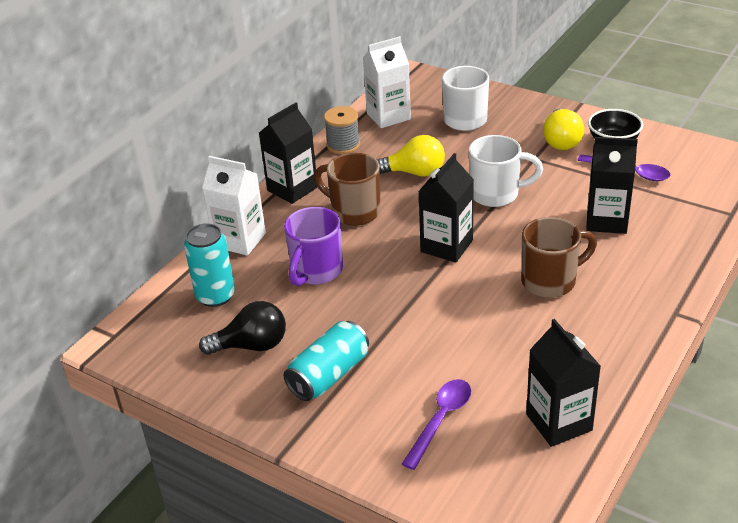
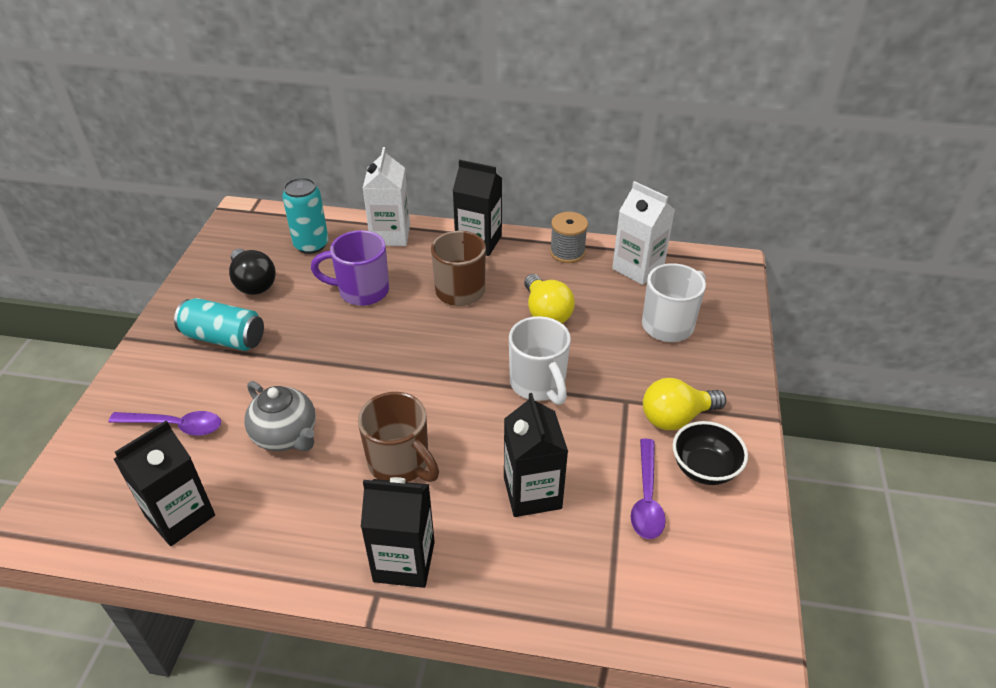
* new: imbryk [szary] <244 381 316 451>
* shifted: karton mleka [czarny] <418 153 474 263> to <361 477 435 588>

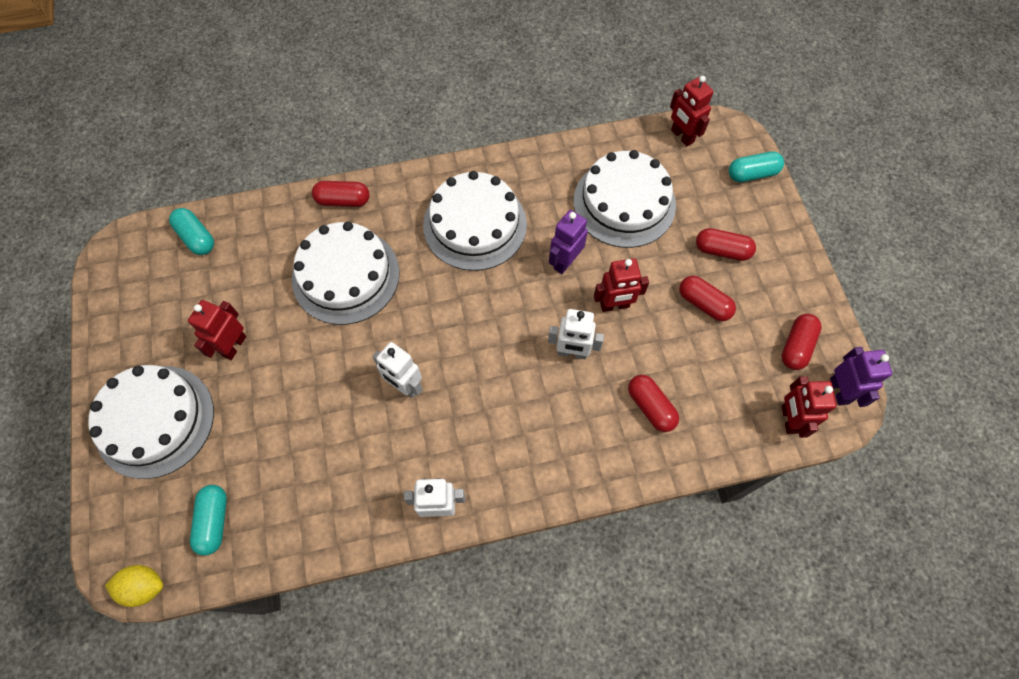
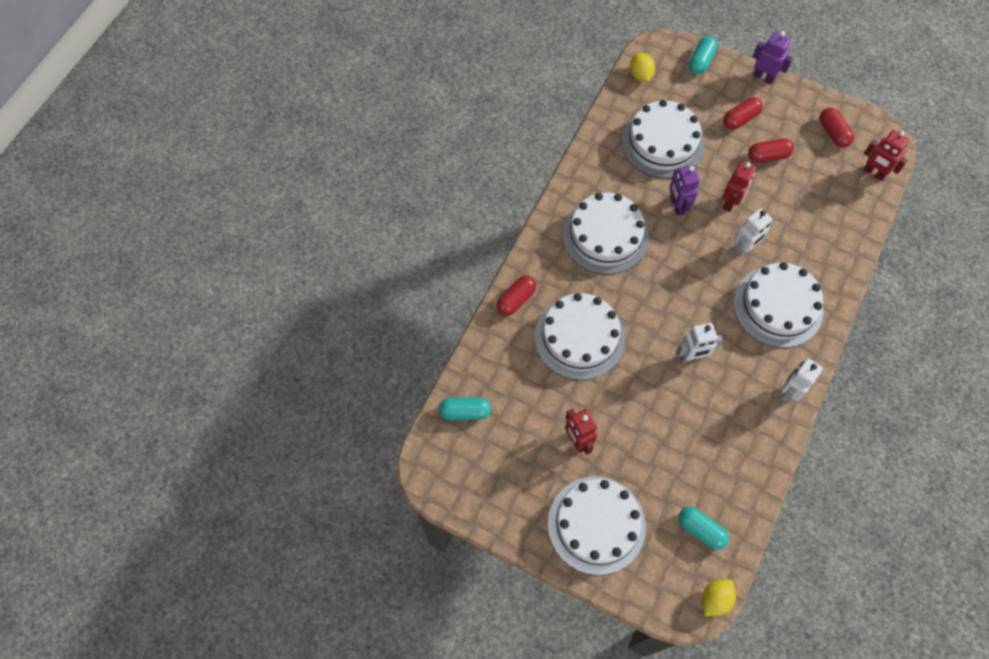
* gone: kapsułka [czerwony] <628 375 679 432>
* new: tort [biały] <733 262 824 348>
* shifted: robot [fioletowy] <830 347 892 407> to <753 31 793 84>
* swapped: robot [czerwony] <670 76 713 146> to cytryna [żółty] <630 52 655 82>

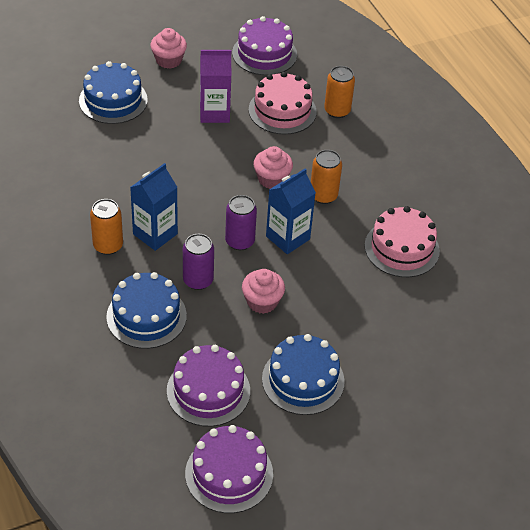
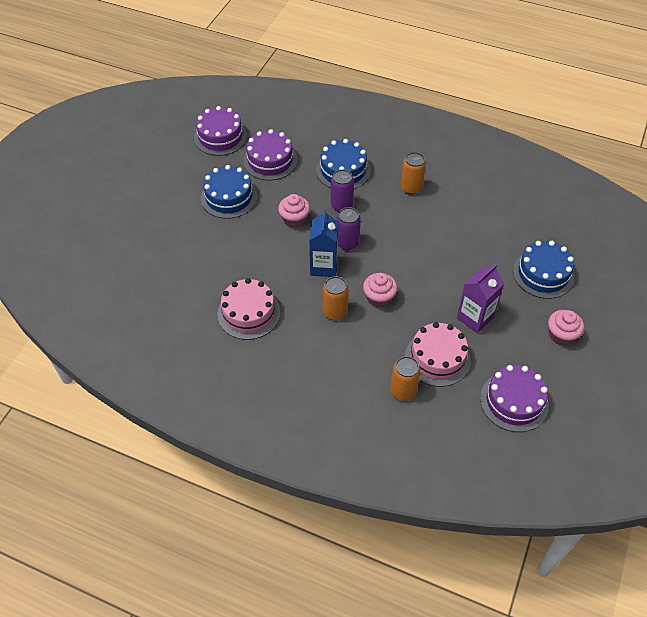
* gone: karton mleka [niebieski] <130 163 178 251>

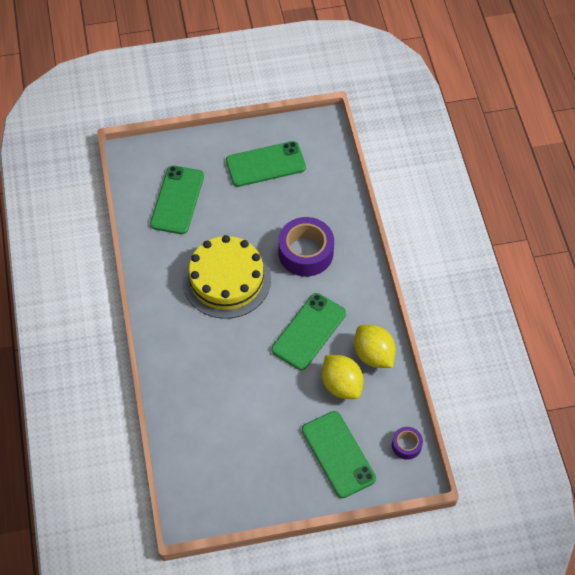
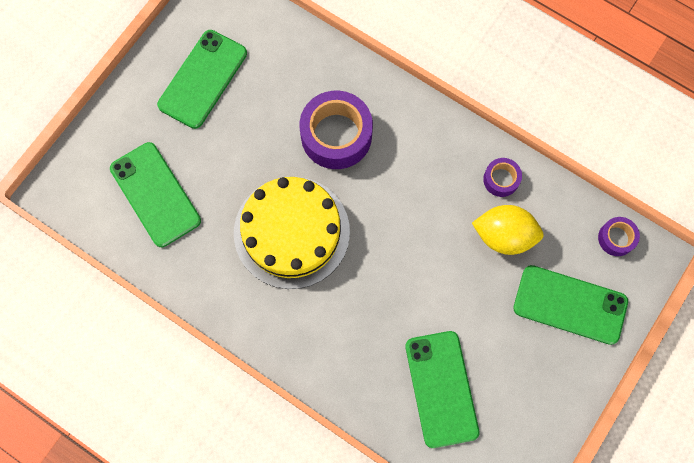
* shifted: telefon [zielony] <272 293 346 370> to <405 331 479 448>
* swapped: cytryna [żółty] <354 325 396 368> to taśma klejąca [fioletowy] <483 158 522 197>

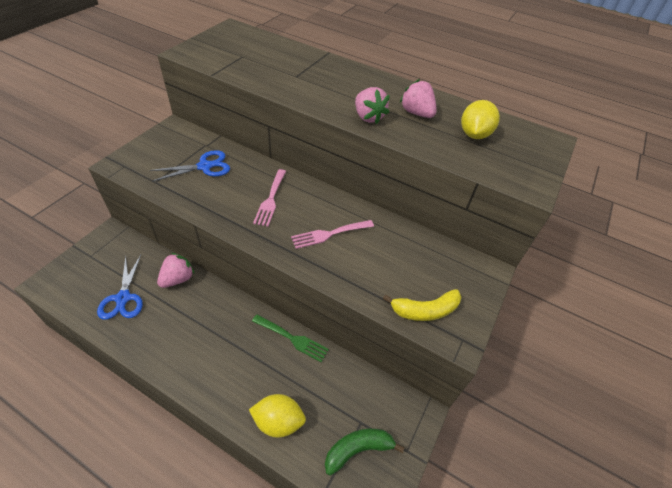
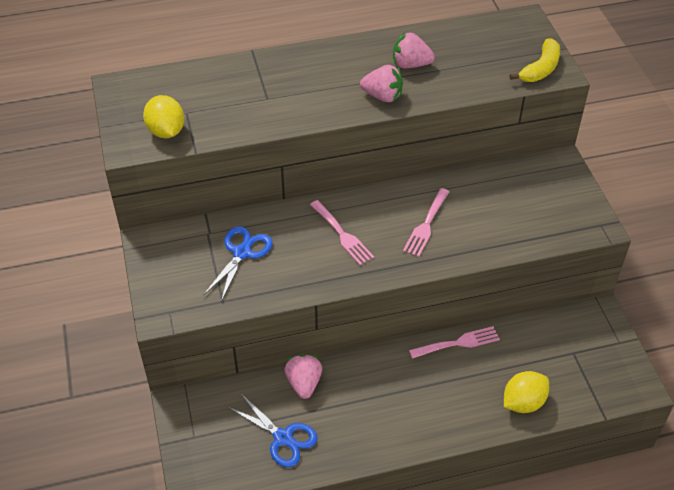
* gone: banan [zielony] <325 429 405 475>
* shifted: banan [żółty] <383 289 462 321> to <510 38 560 82>
* shifted: cytryna [żółty] <461 100 500 139> to <143 95 184 138>
* repainted: widelec [zielony] <252 314 329 362> to widelec [różowy] <409 326 500 359>

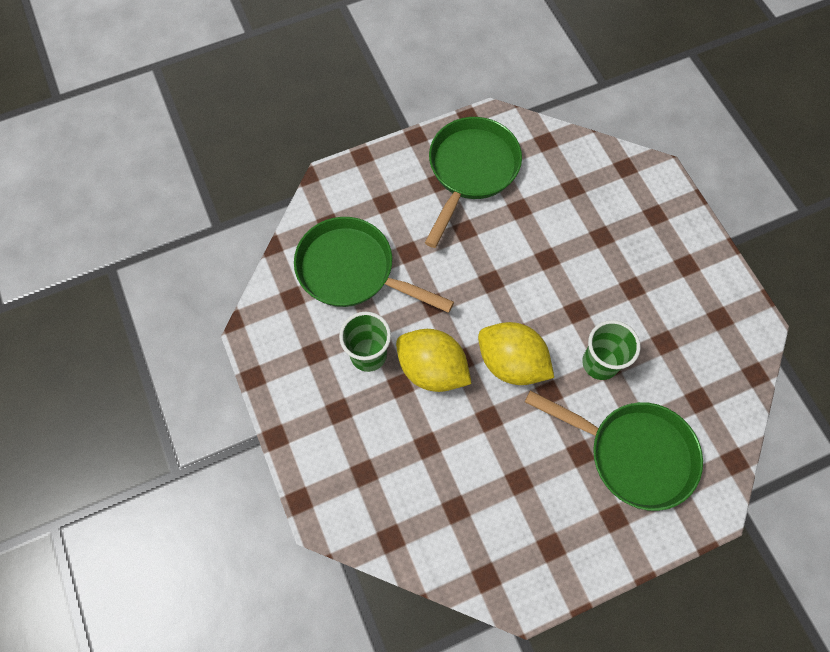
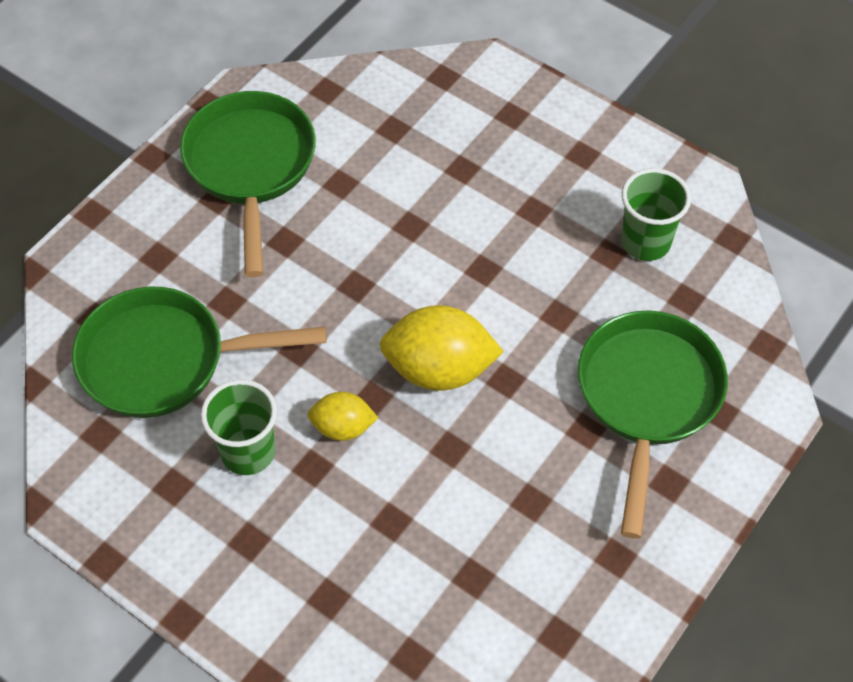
* shifted: szklanka [zielony] <582 320 640 380> to <621 168 691 261>
* rotated: patelnia [zielony] <525 390 703 511> = <578 310 728 539> 75 degrees counterclockwise
* scaled: cytryna [żółty] <396 329 472 392> = <307 392 378 441> x0.56

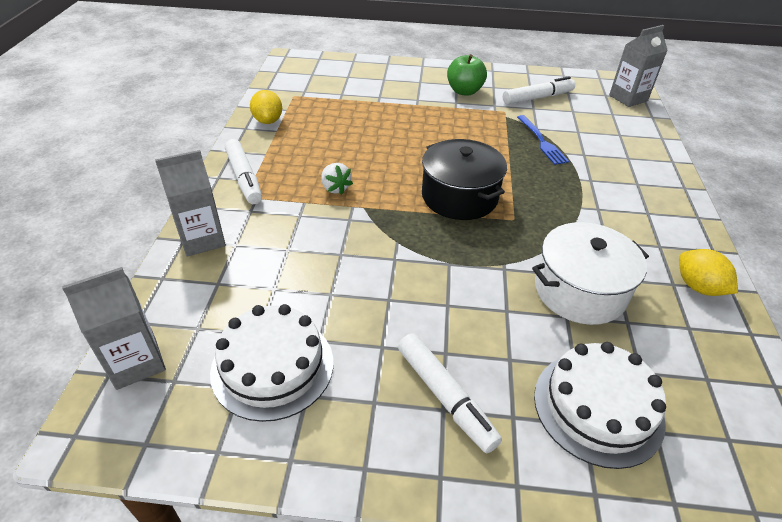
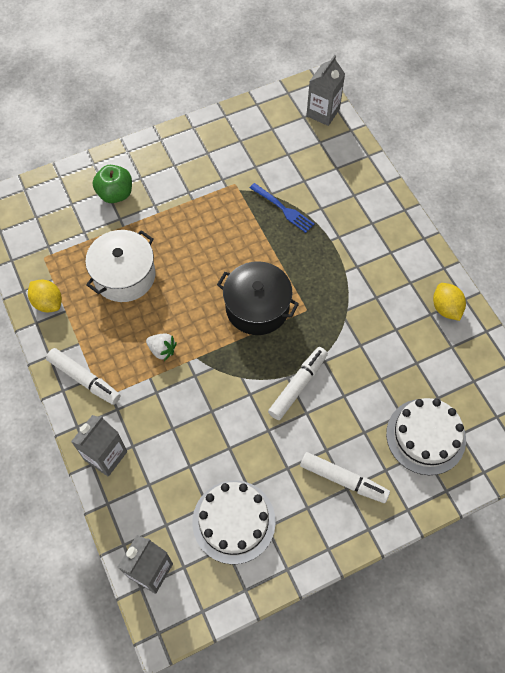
* shifted: jabłko [zielony] <447 54 487 96> to <93 165 132 203>
* shifted: flamaster [biały] <503 76 575 105> to <268 347 328 420>
* shifted: garnek [biały] <532 222 649 325> to <85 230 156 302>
* rotated: cytryna [żółty] <679 249 738 296> = <433 283 466 321> 45 degrees clockwise

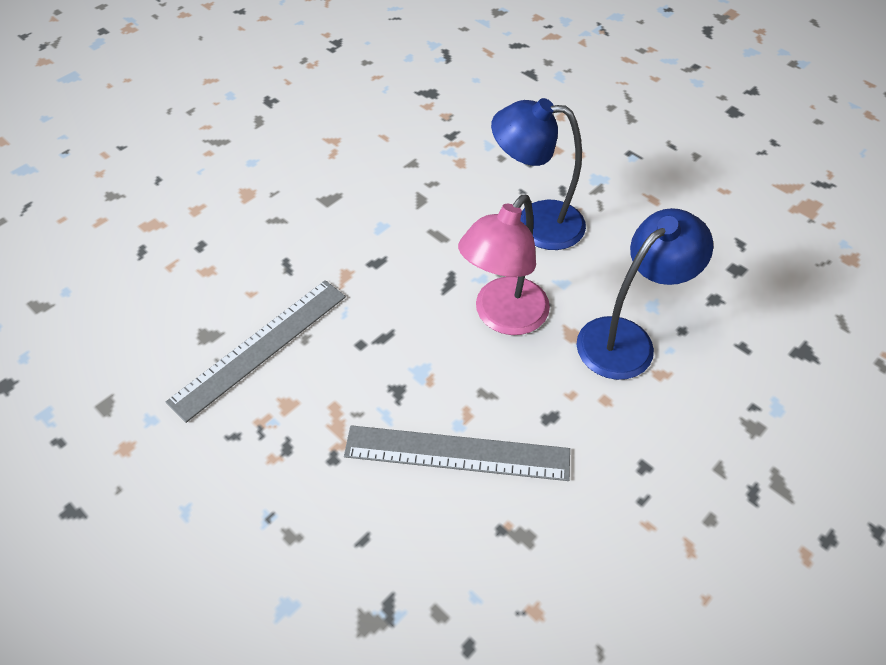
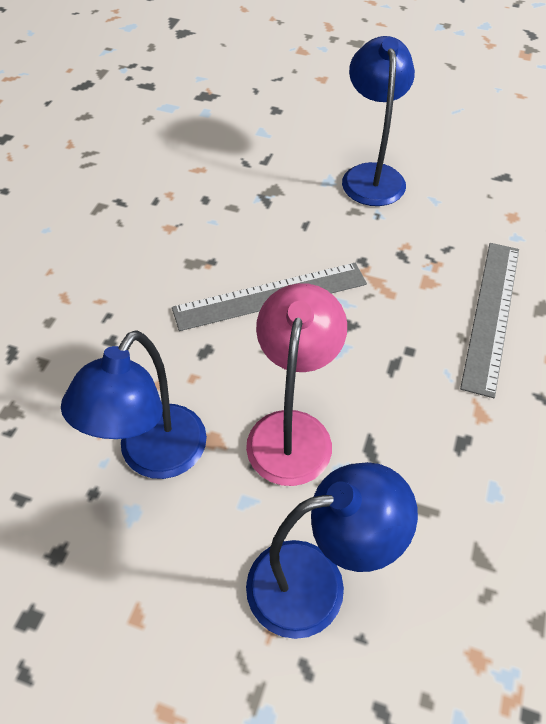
* new: lampka [niebieski] <342 36 415 206>

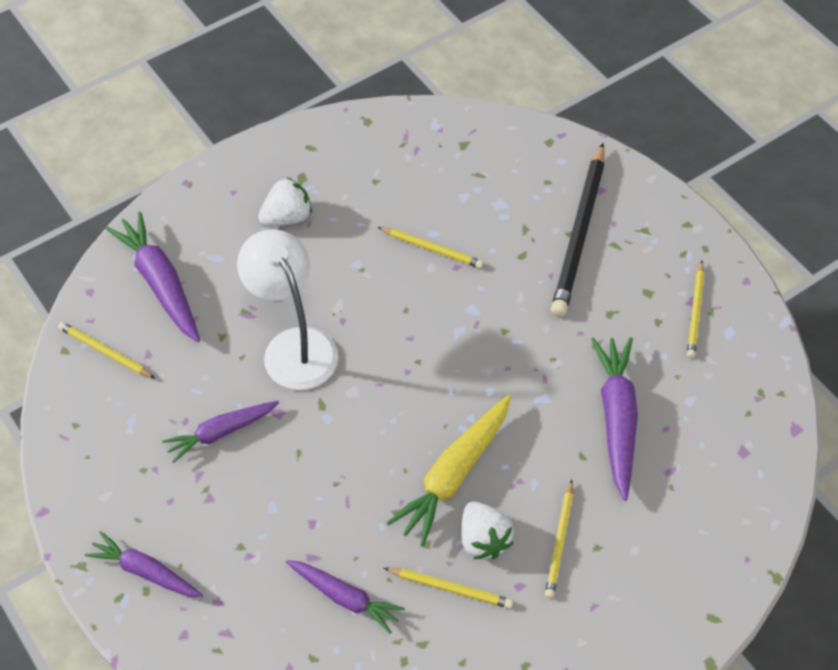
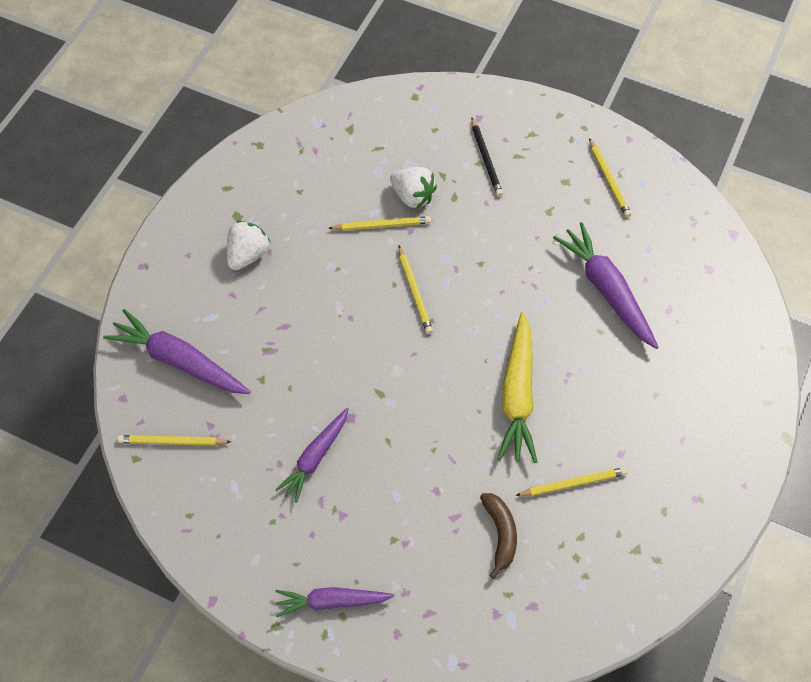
* gone: lampka [biały] <237 229 338 390>
* shifted: truskawka [biały] <461 502 514 559> to <390 167 437 209>
* shifted: ołówek [żółty] <545 479 573 598> to <398 246 433 334>
* swapped: marchewka [fioletowy] <286 560 405 634> to banan [brązowy] <480 493 517 579>
* scaled: ołówek [czarny] <551 143 605 317> = <471 118 503 197> x0.51

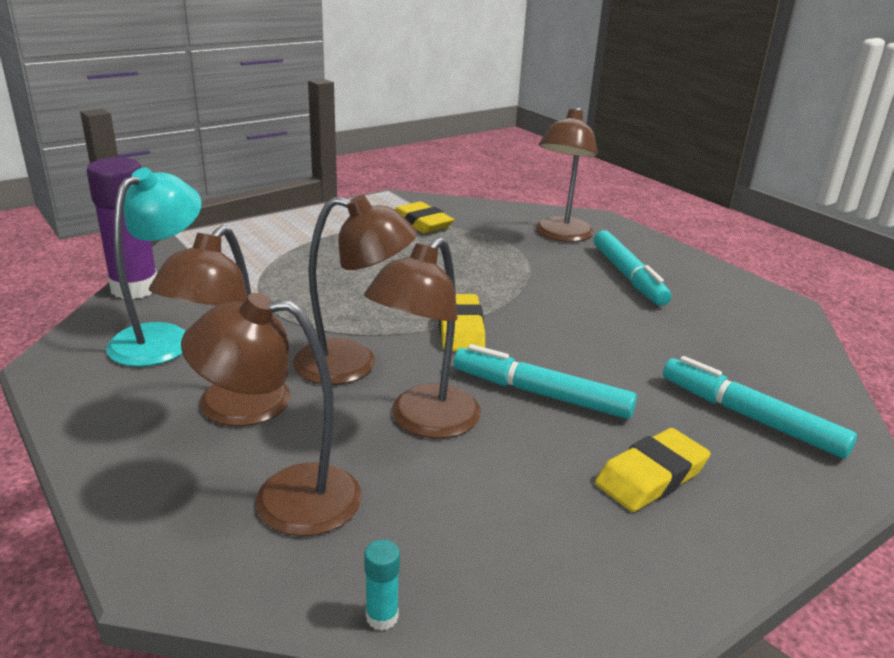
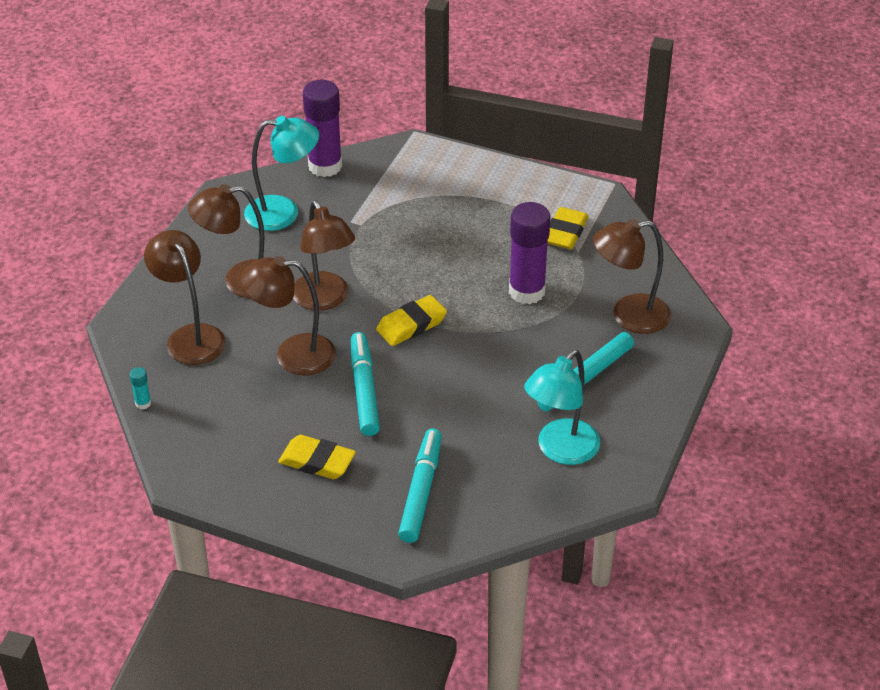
* new: klej w sztyfcie [fioletowy] <509 202 551 304>
* new: lampka [turkusowy] <524 350 600 465>

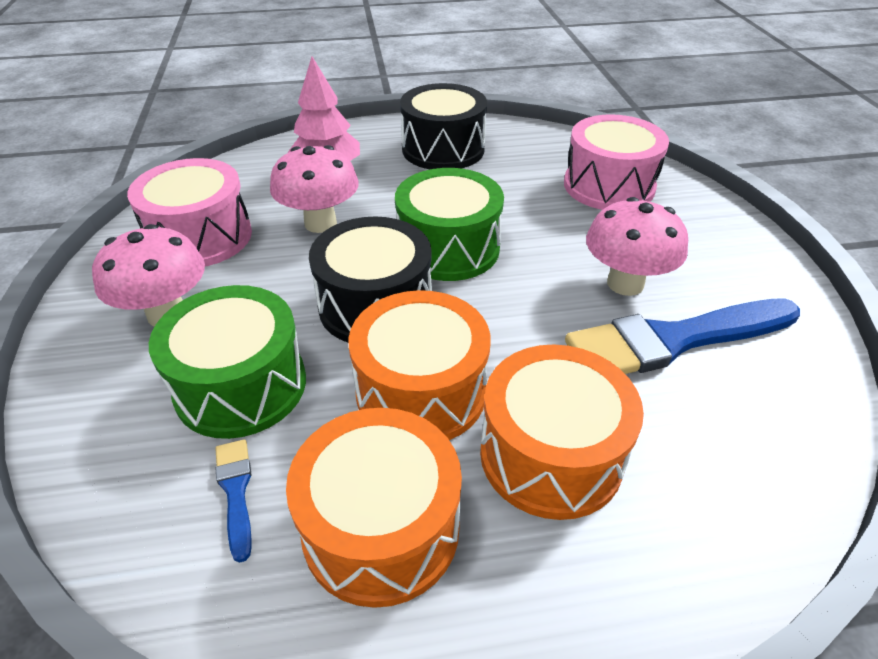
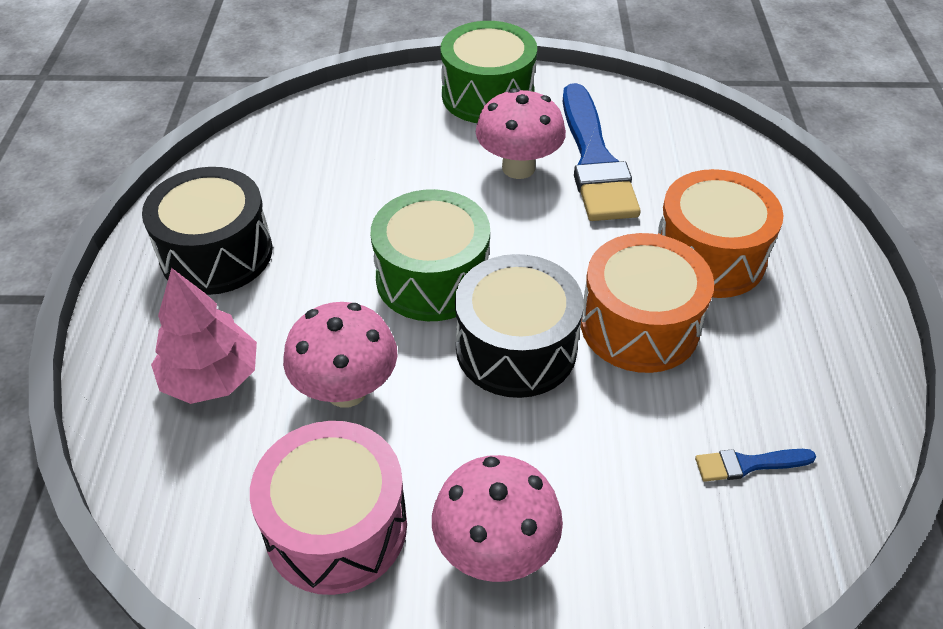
* gone: bęben [pomarańczowy] <286 408 462 608>
* gone: bęben [różowy] <564 114 669 210>
* shifted: bęben [zielony] <149 285 306 439> to <440 21 537 123>

